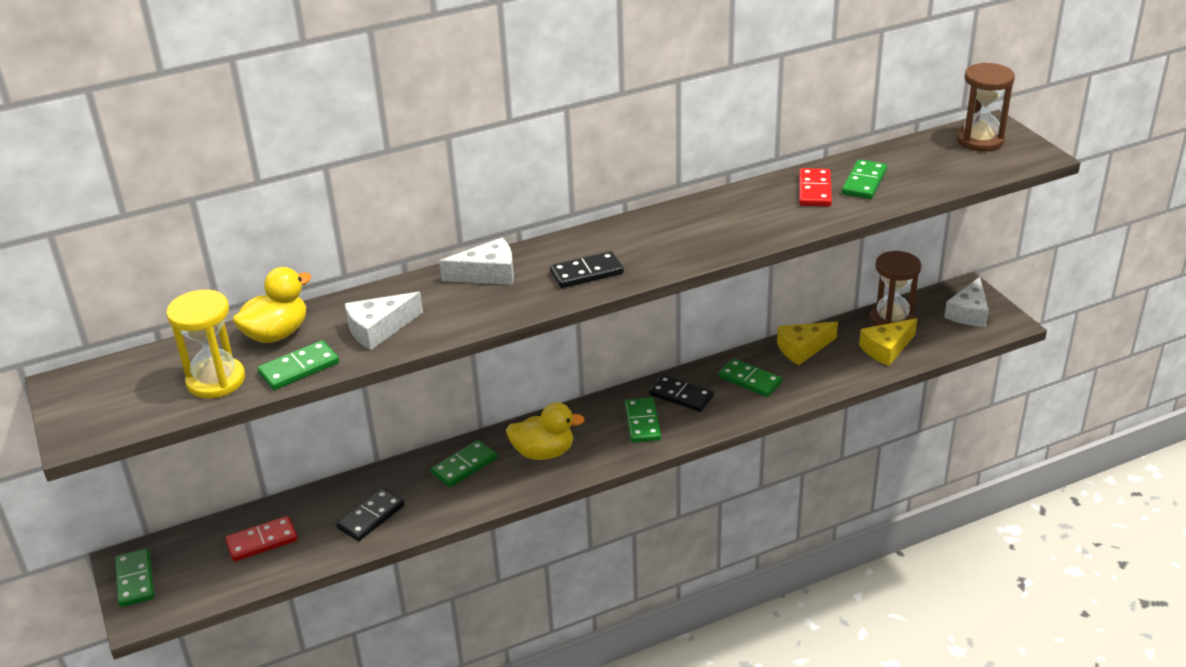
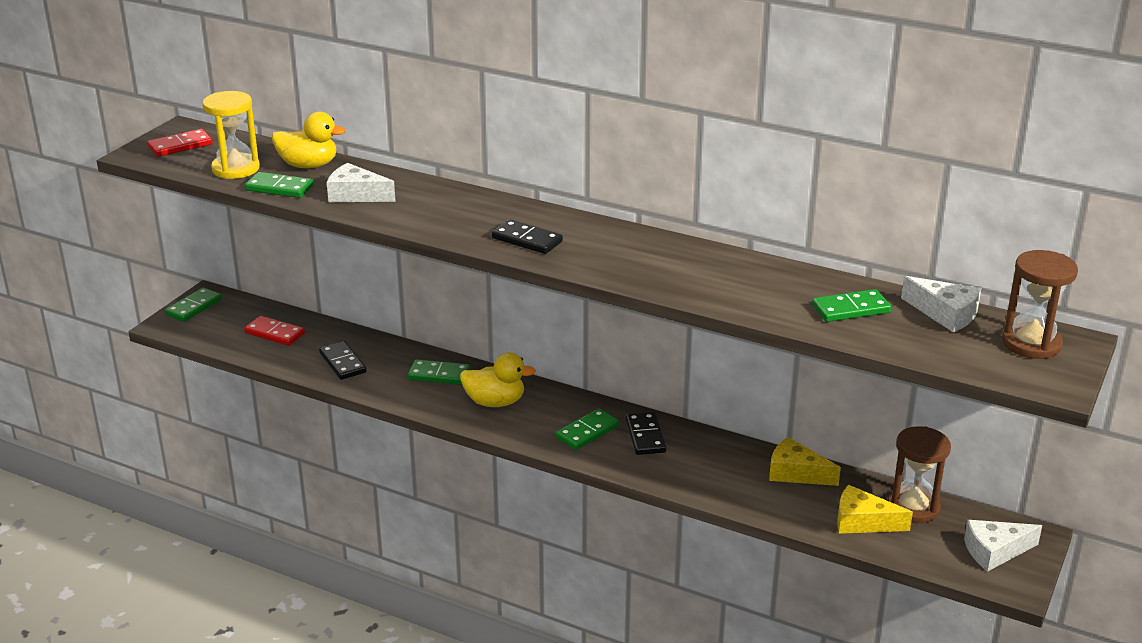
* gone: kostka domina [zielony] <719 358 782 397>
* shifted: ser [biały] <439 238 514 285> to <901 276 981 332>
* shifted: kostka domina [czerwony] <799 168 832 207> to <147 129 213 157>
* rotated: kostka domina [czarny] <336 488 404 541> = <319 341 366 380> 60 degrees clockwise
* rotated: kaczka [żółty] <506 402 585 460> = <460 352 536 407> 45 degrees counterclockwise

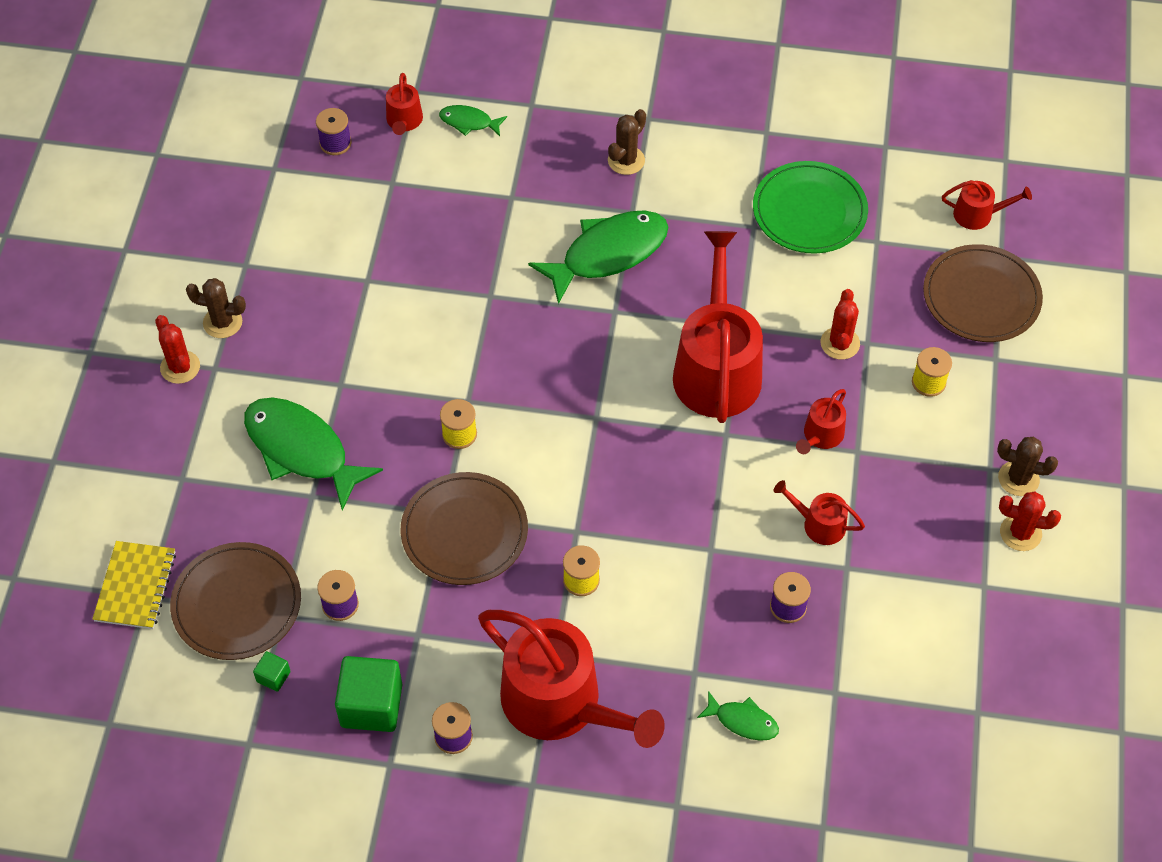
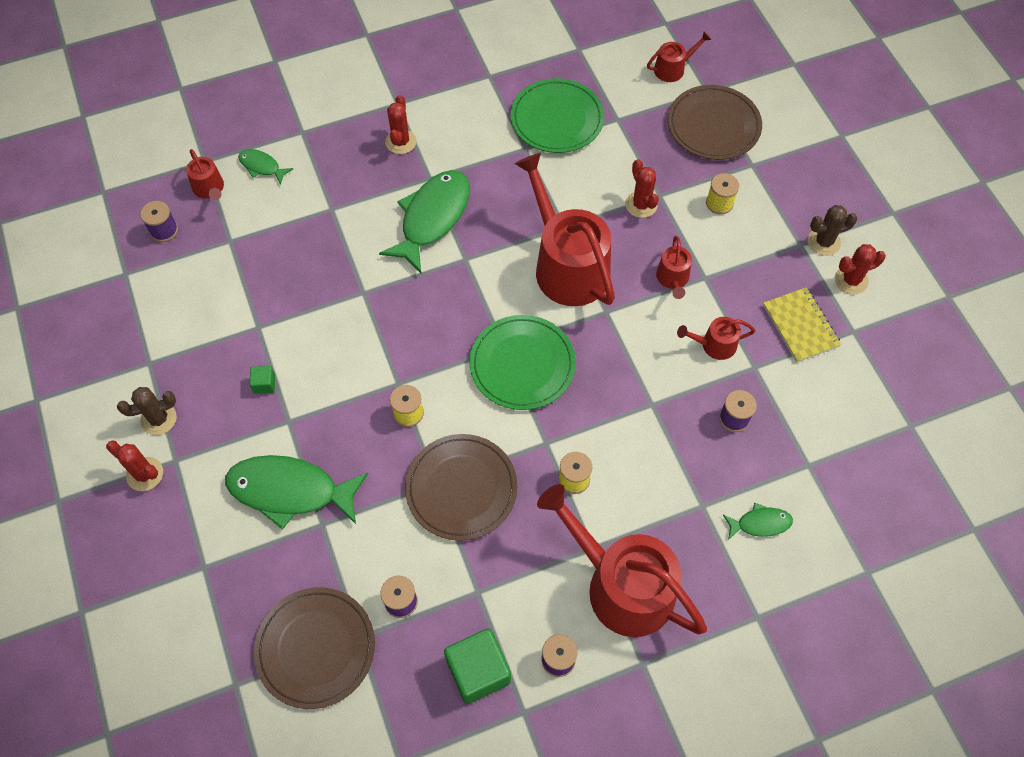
* new: talerz [zielony] <469 315 576 410>
* shifted: zeszyt [żółty] <92 541 176 629> to <763 287 841 363>
* shifted: sześcian [zielony] <253 651 291 692> to <250 366 275 394>
* repainted: kaktus [brązowy] <608 109 646 175> to kaktus [czerwony] <385 95 417 154>
* rotated: ryba [zielony] <439 105 507 136> = <238 149 293 185> 45 degrees clockwise
* rotated: konewka [czerwony] <478 610 665 748> = <537 484 707 637> 150 degrees counterclockwise

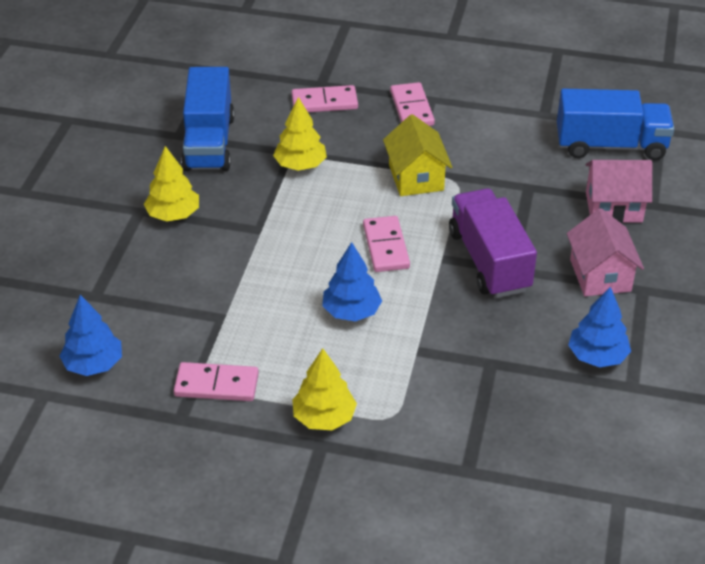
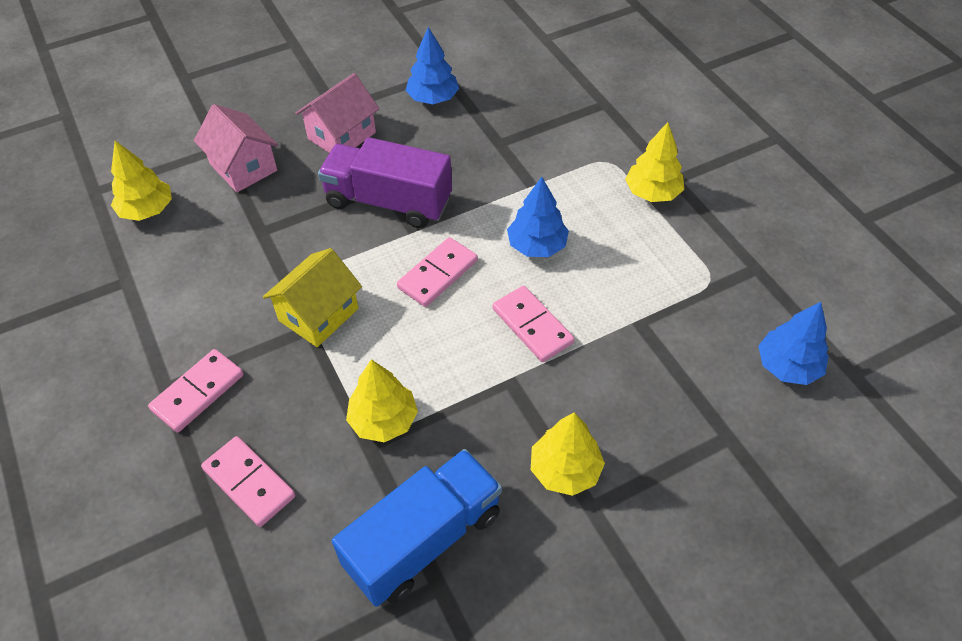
* shifted: kostka domina [różowy] <174 362 259 401> to <493 286 575 362>
* swapped: ciężarówka [niebieski] <557 89 674 160> to drzewko [żółty] <111 141 172 221>
* rotated: ciężarówka [fioletowy] <449 188 537 298> = <318 137 452 228> 75 degrees clockwise

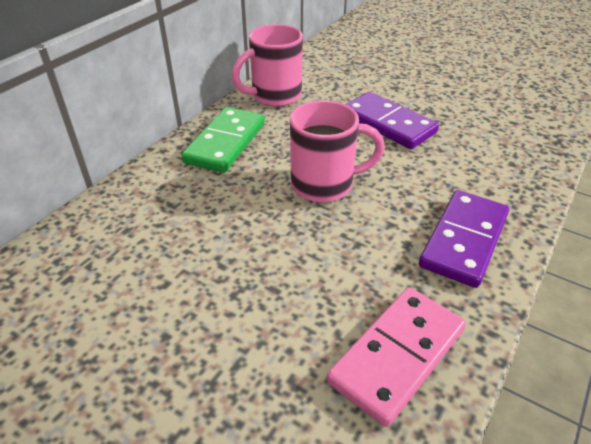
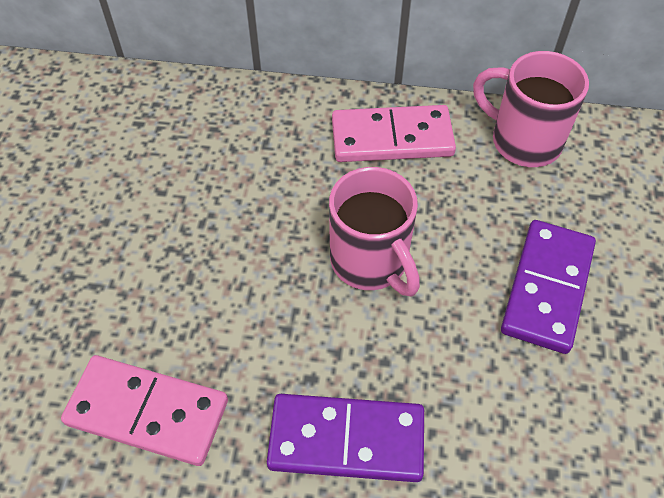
* repainted: kostka domina [zielony] <181 107 265 173> to kostka domina [różowy] <332 105 456 162>

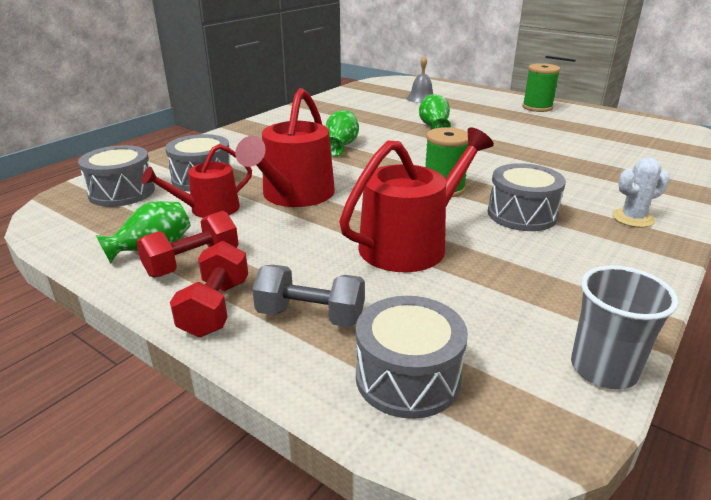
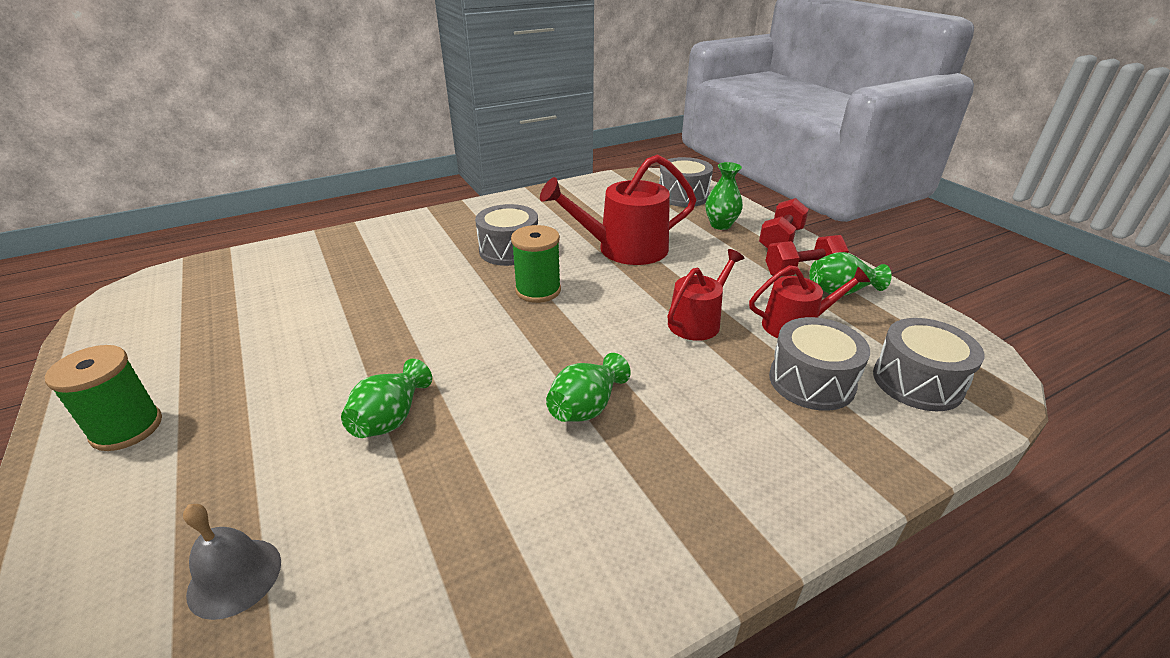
* gone: szklanka [szary] <571 265 679 389>
* gone: kaktus [biały] <612 158 670 228>
* swapped: hantel [szary] <252 265 365 327> to wazon [zielony] <705 162 743 230>
* scaled: konewka [czerwony] <235 88 335 207> = <668 249 744 341> x0.62

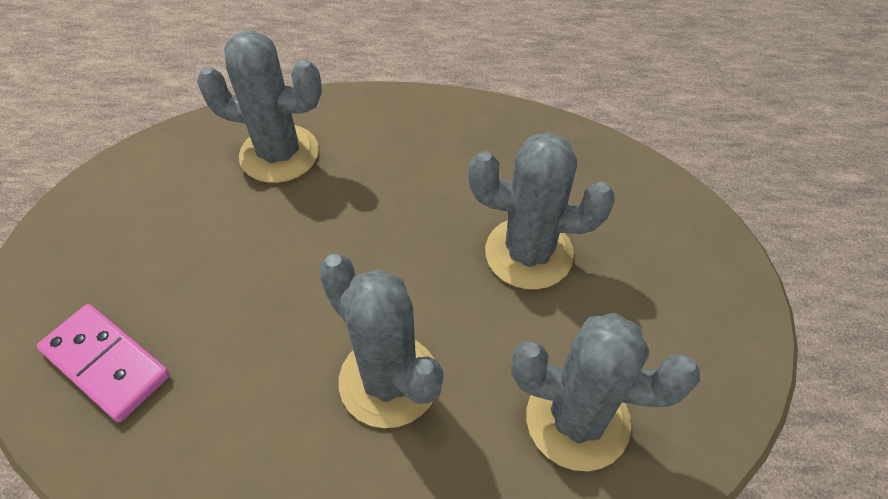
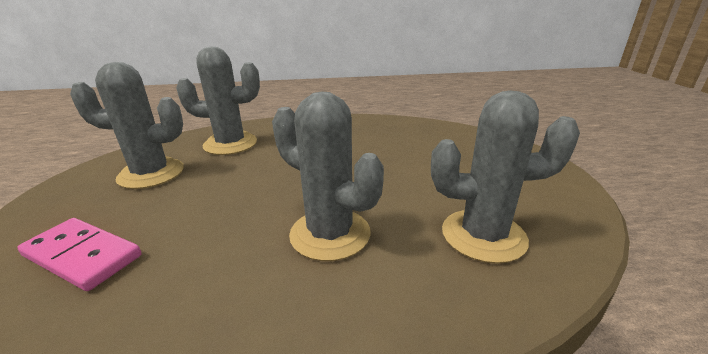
* shifted: kaktus [szary] <469 132 615 289> to <70 62 184 189>

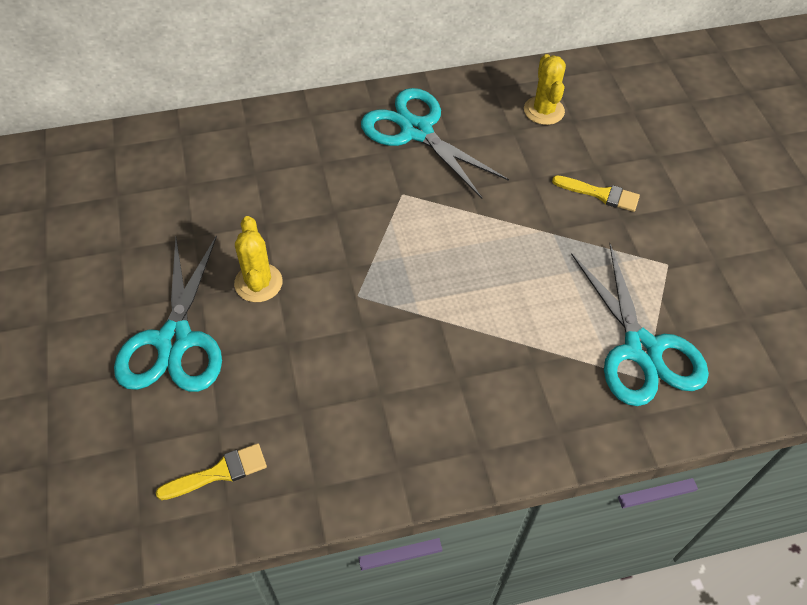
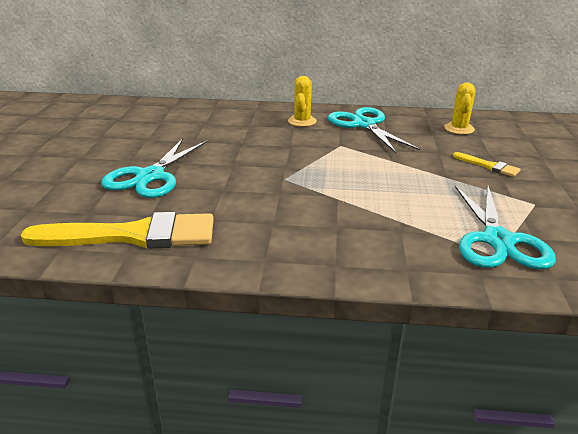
* shifted: kaktus [żółty] <234 216 283 302> to <288 76 317 127>
* scaled: pędzel [żółty] <156 443 267 500> = <21 212 214 249> x2.21

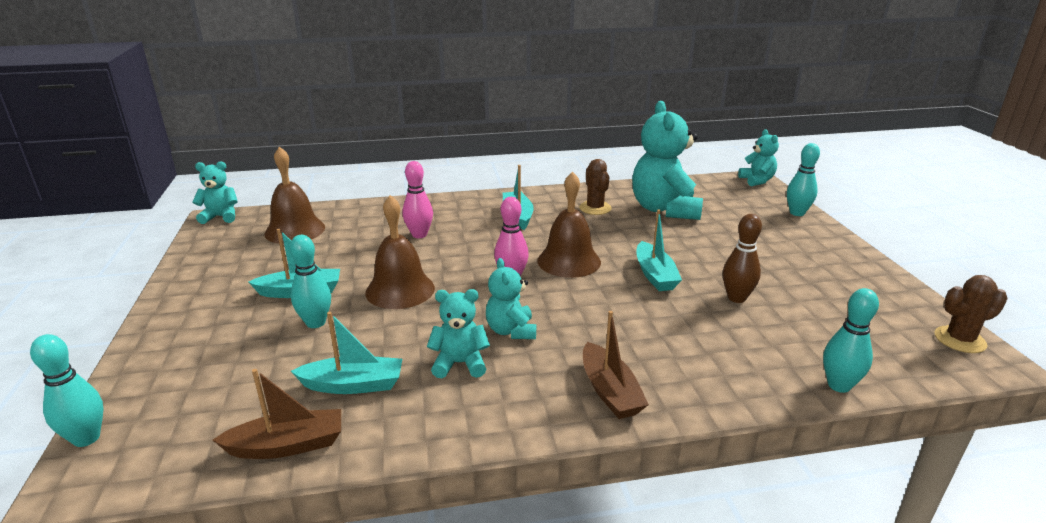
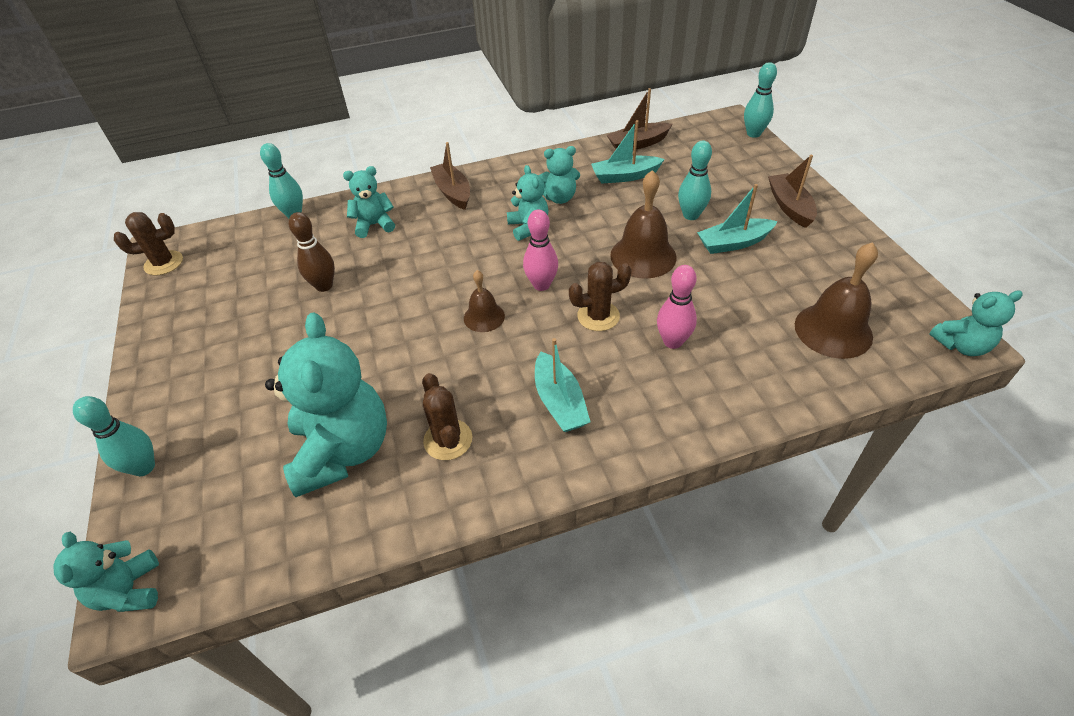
* gone: łódka [turkusowy] <636 210 682 291>
* new: miś [turkusowy] <343 166 395 238>
* new: kaktus [brązowy] <569 262 631 331>
* new: łódka [brązowy] <768 155 817 228>
* scaled: dzwonek [brązowy] <537 171 601 278> = <464 270 505 332> x0.59

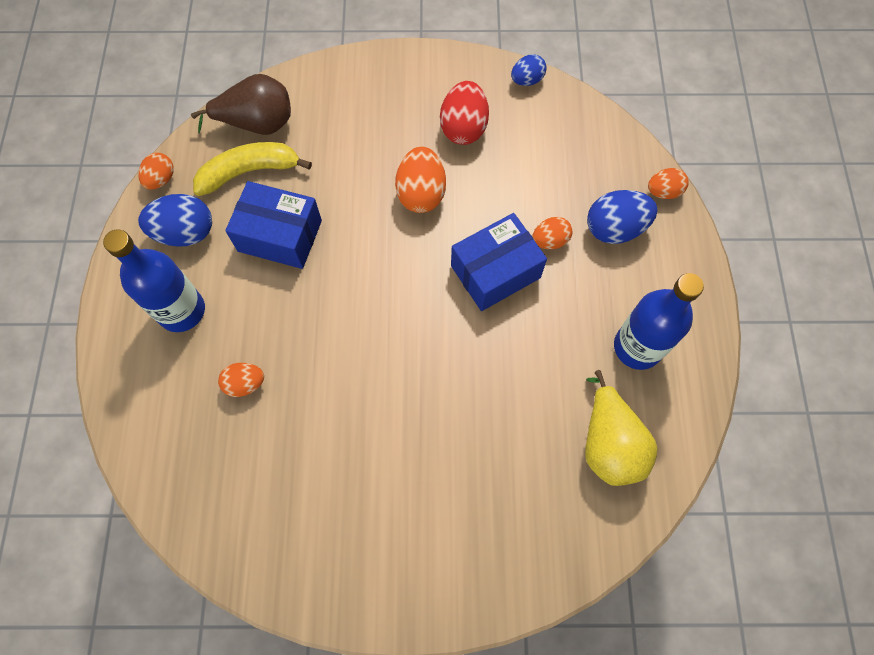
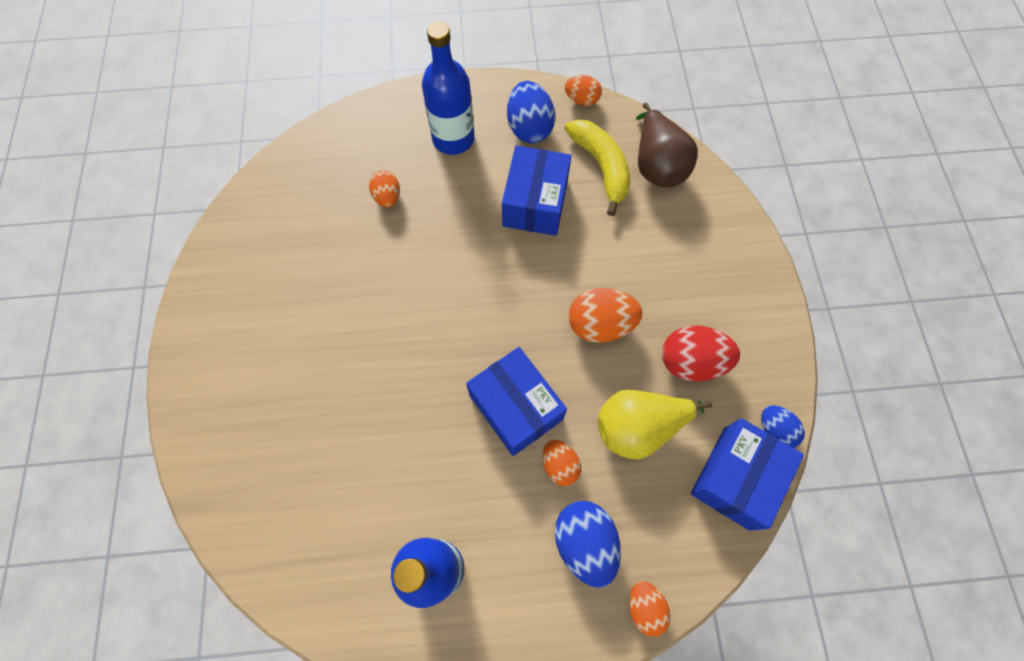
* new: pudełko [niebieski] <691 418 804 531>
* shifted: gruszka [żółty] <585 370 657 486> to <598 390 712 460>

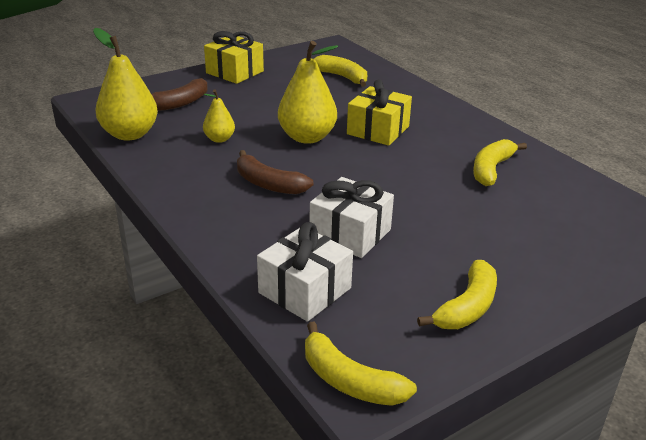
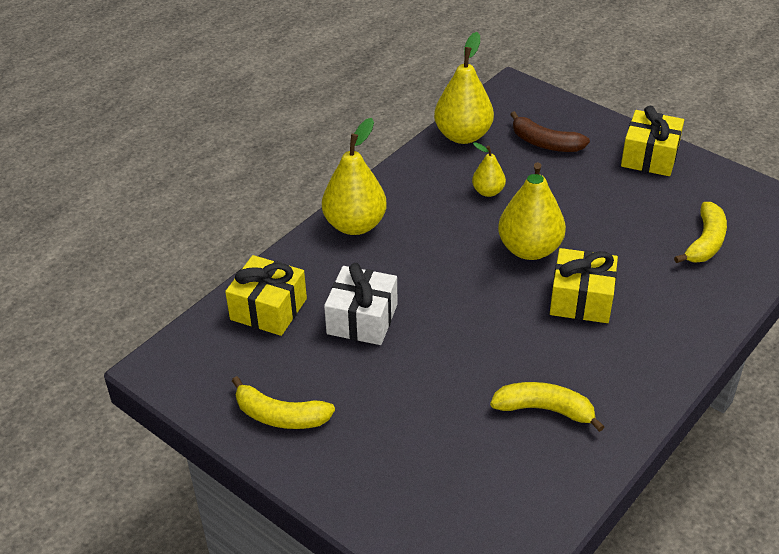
* gone: banan [brązowy] <237 150 314 194>
* gone: banan [żółty] <305 322 417 406>
* new: gruszka [żółty] <322 118 387 235>
* repainted: prezent [biały] <257 222 353 322> to prezent [żółty] <225 255 307 336>

